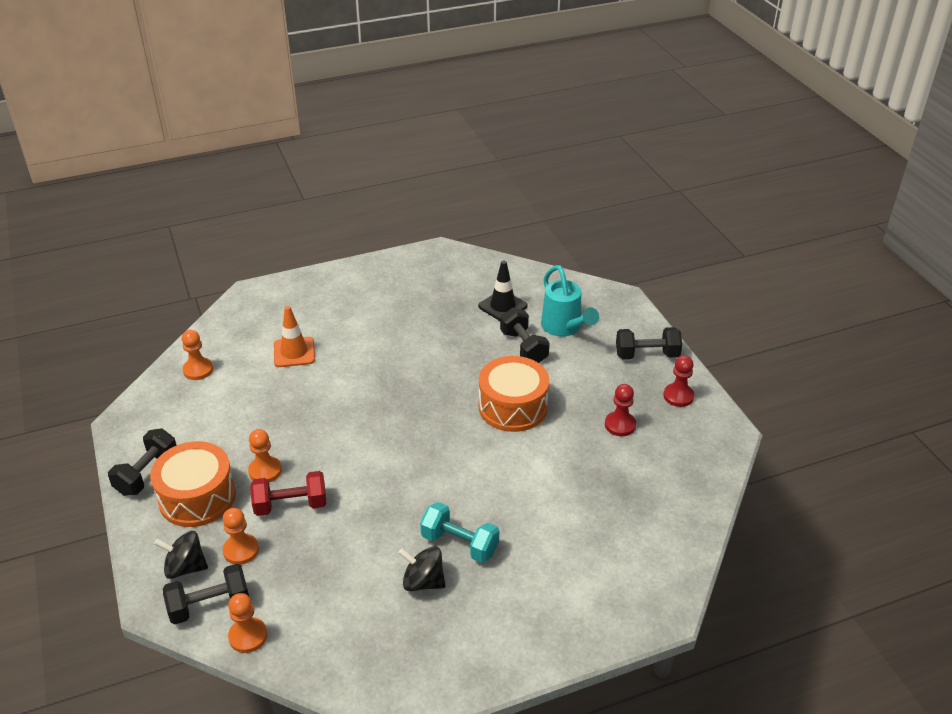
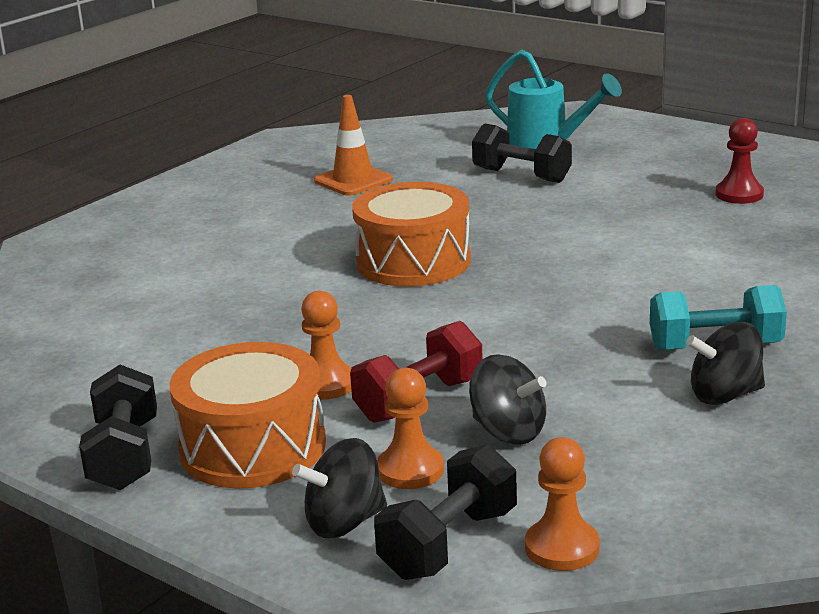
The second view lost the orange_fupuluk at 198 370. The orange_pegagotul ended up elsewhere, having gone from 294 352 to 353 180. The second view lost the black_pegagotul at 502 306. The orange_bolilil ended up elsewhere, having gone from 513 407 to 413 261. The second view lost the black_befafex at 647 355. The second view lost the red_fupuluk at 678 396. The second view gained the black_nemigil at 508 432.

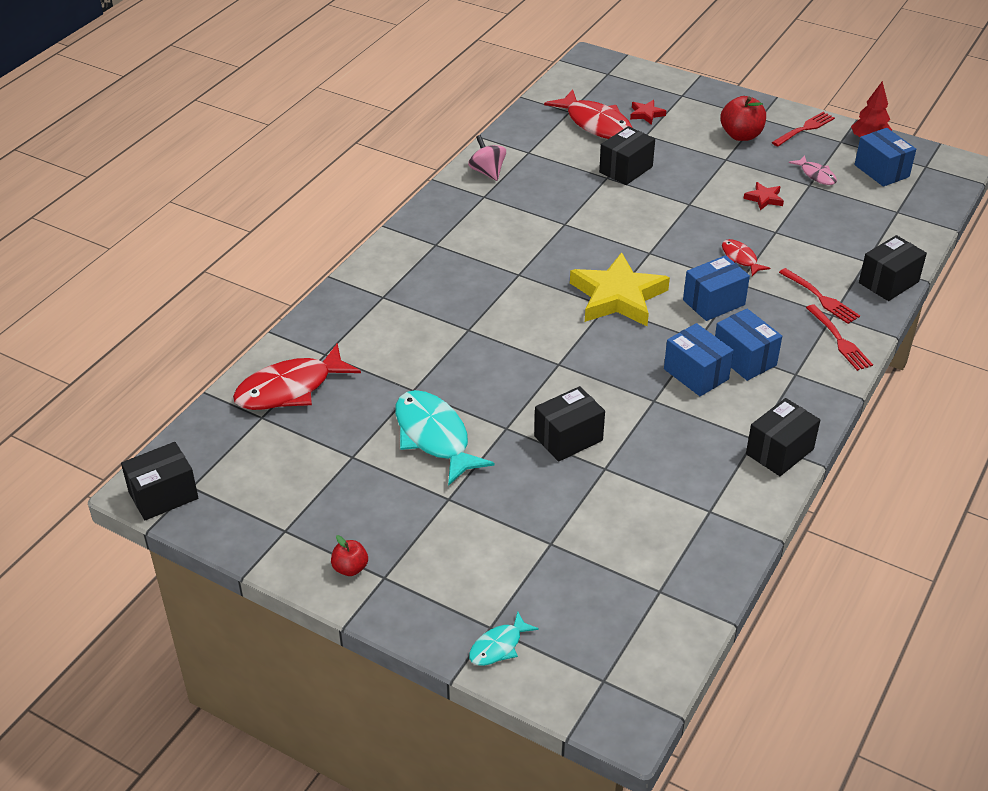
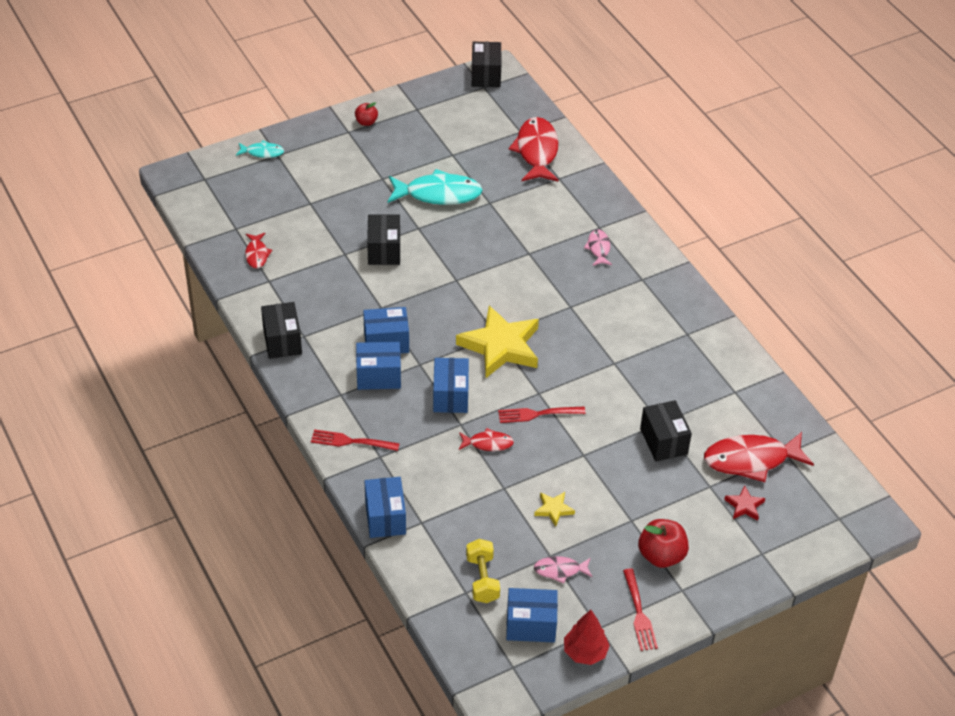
The second view lost the pink_nemigil at 487 172. The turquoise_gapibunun at 498 646 ended up facing another way, 105 degrees clockwise from before. What was the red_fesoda at 764 198 turned into the yellow_fesoda at 553 509. The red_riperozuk ended up elsewhere, having gone from 820 297 to 538 414. What was the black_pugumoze at 888 282 turned into the blue_pugumoze at 385 517. The second view gained the red_gapibunun at 257 254. The second view gained the yellow_befafex at 482 579. The second view gained the pink_gapibunun at 598 248.

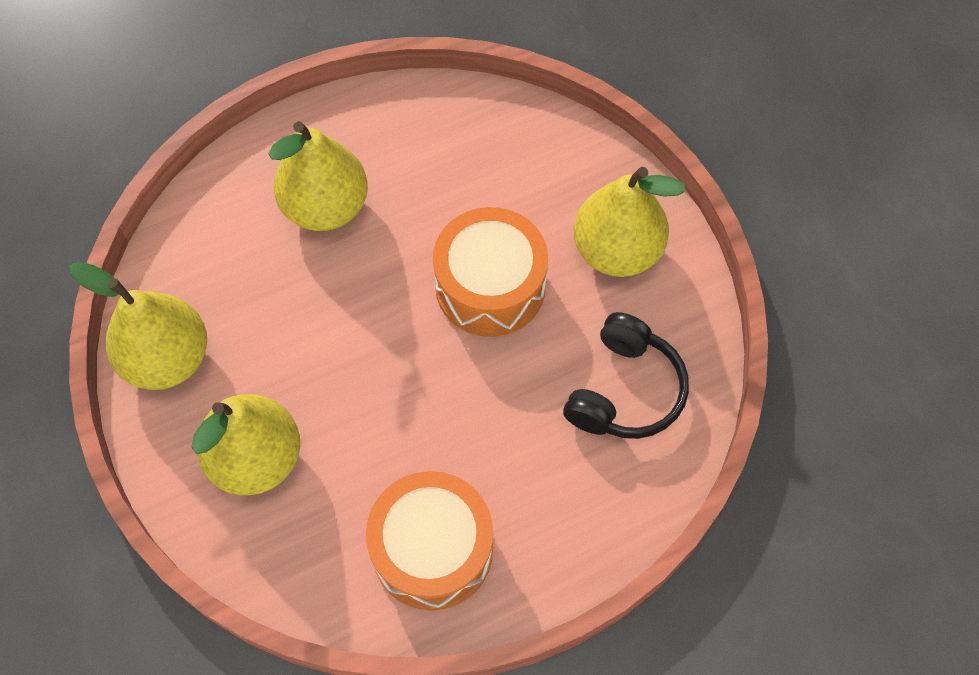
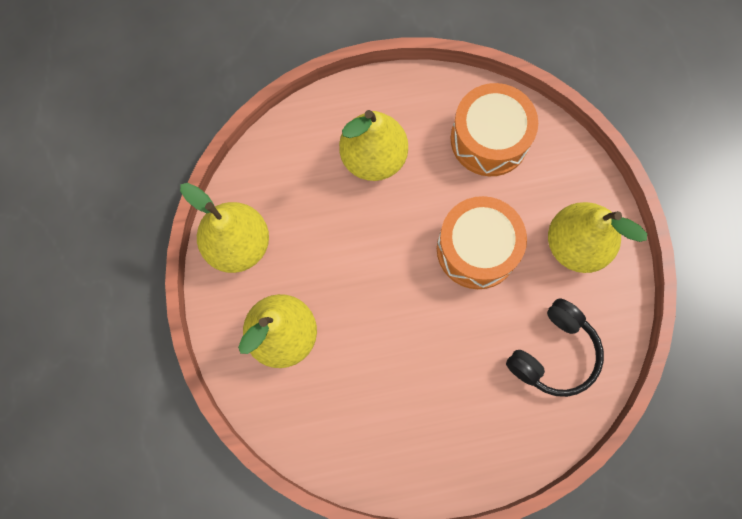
The orange_bolilil ended up elsewhere, having gone from 432 549 to 489 139.

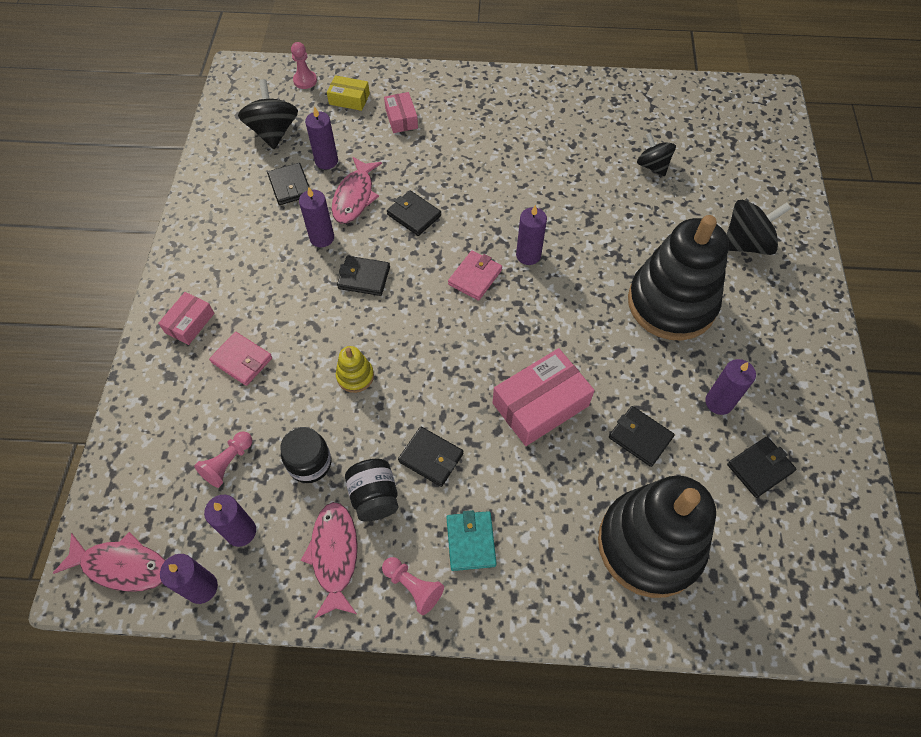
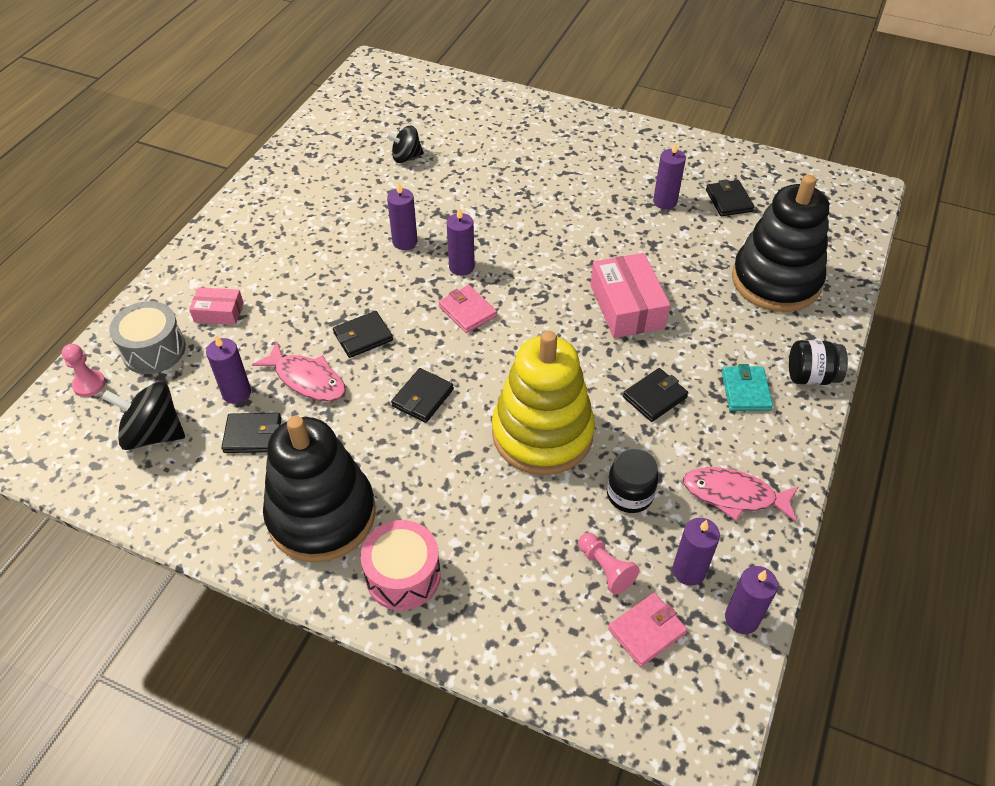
The second view lost the pink_gapibunun at 122 566. Where the pink_pugumoze stood at 190 323, the pink_bolilil came to stand at 403 575. The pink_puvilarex ended up elsewhere, having gone from 242 360 to 646 631. The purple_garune ended up elsewhere, having gone from 322 238 to 405 242. Where the yellow_pugumoze stood at 349 99, the grey_bolilil came to stand at 154 350. The size of the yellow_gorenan at 355 376 changed by a factor of 2.50. The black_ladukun ended up elsewhere, having gone from 374 497 to 811 376. The second view lost the pink_fupuluk at 413 586. The turquoise_puvilarex at 470 541 ended up facing another way, 75 degrees clockwise from before. The second view lost the black_puvilarex at 640 437. The black_gorenan ended up elsewhere, having gone from 671 303 to 322 515. The second view lost the black_nemigil at 746 243.

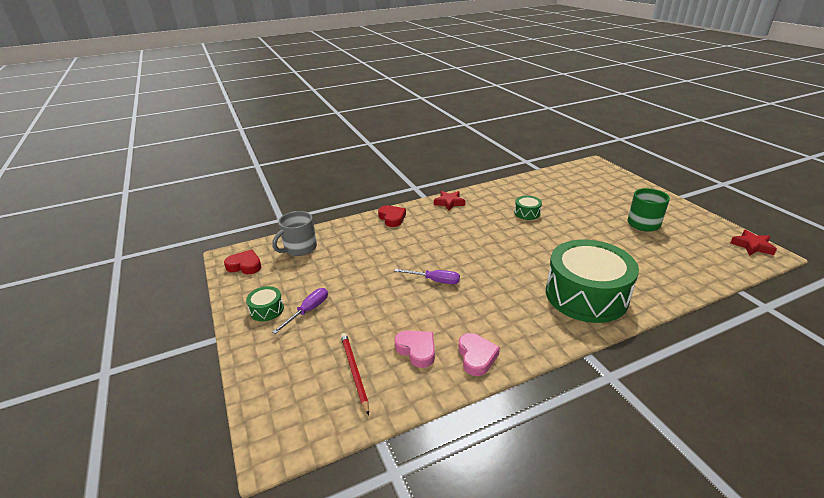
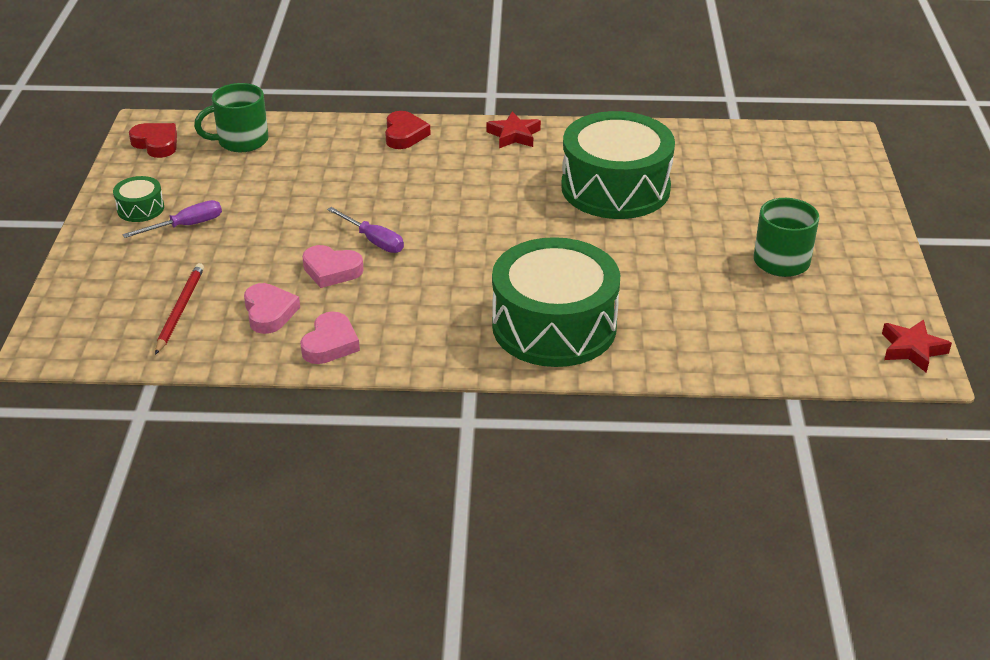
What was the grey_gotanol at 299 248 turned into the green_gotanol at 241 141. The size of the green_bolilil at 527 213 changed by a factor of 2.40. The second view gained the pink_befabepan at 331 270.

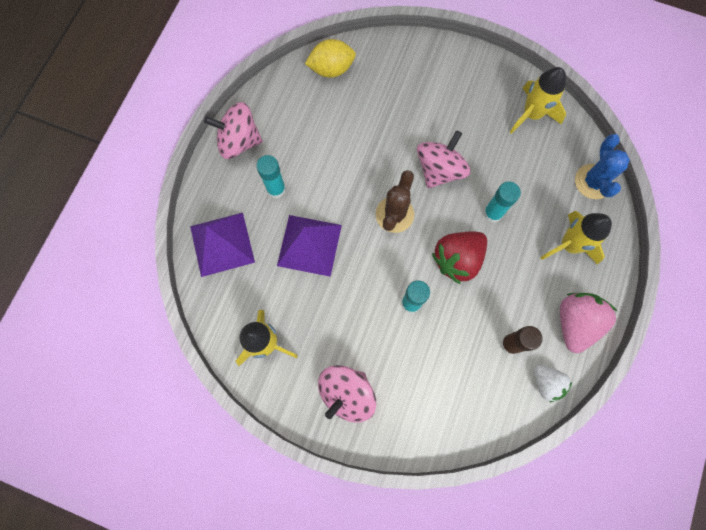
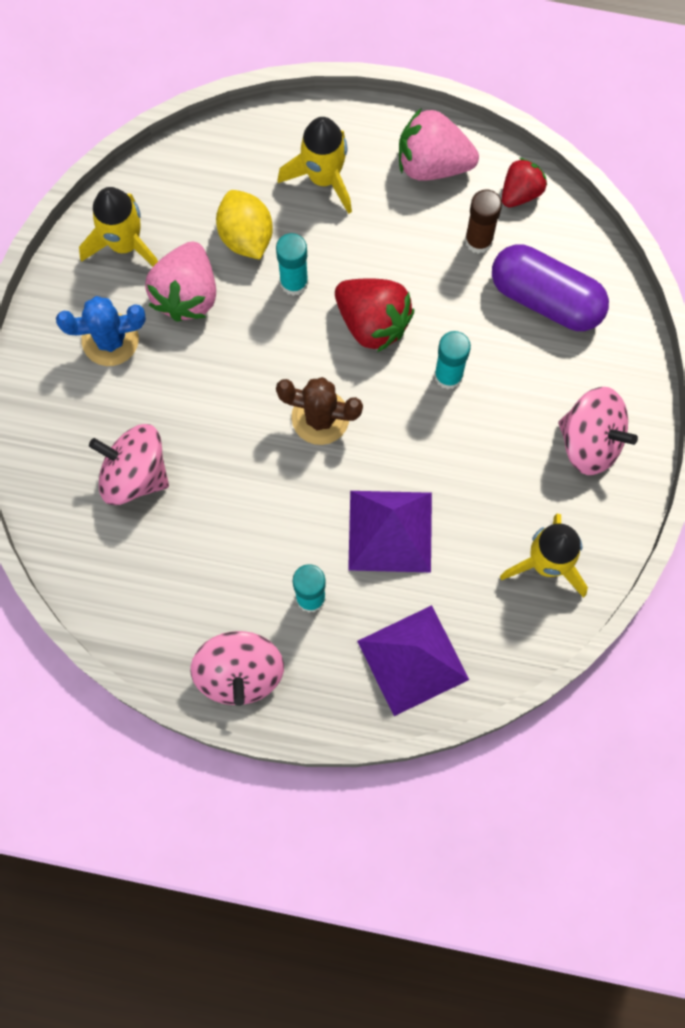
The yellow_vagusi ended up elsewhere, having gone from 331 69 to 246 235. The pink_nemigil ended up elsewhere, having gone from 439 170 to 134 474. What was the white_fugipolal at 546 383 turned into the red_fugipolal at 521 192. The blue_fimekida ended up elsewhere, having gone from 593 182 to 110 339. The second view gained the pink_fugipolal at 186 294. The second view gained the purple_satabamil at 546 298.

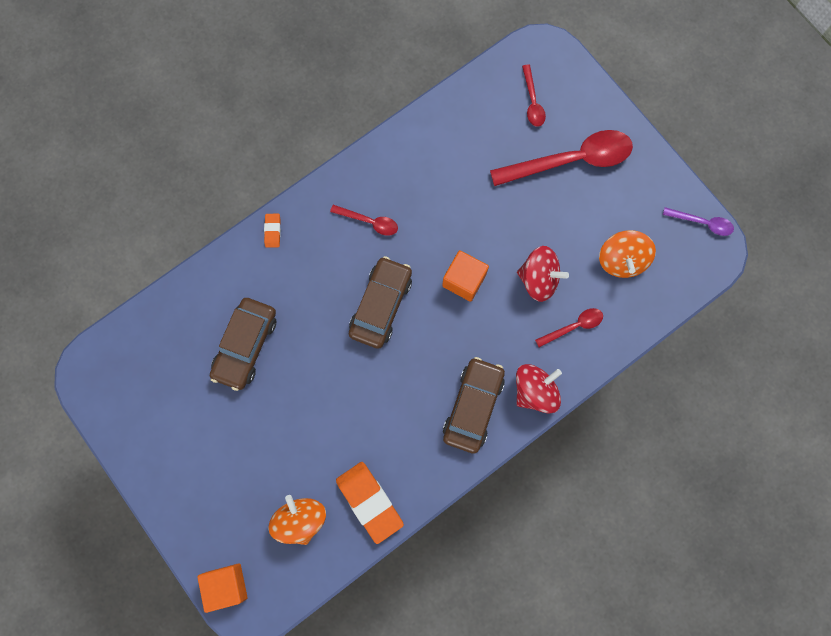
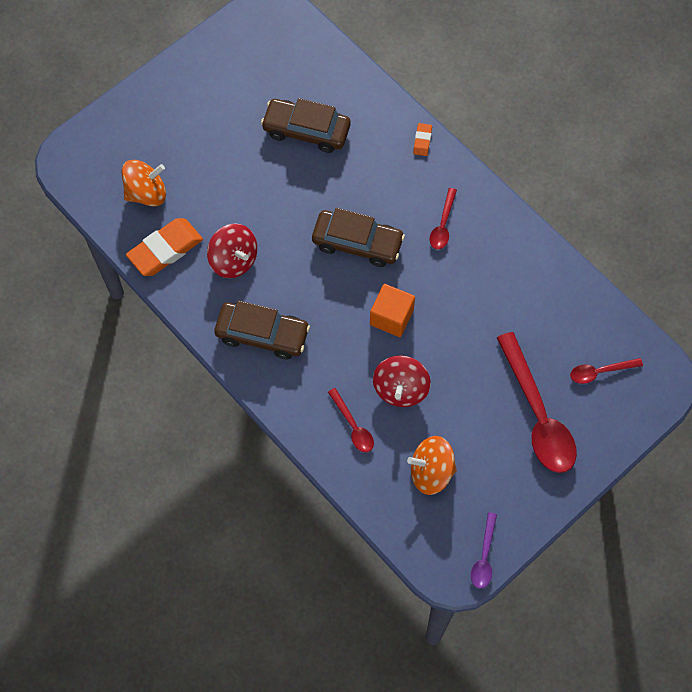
The second view lost the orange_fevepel at 226 585. The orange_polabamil at 272 231 ended up facing another way, 75 degrees counterclockwise from before. The red_nemigil ended up elsewhere, having gone from 535 391 to 233 260.

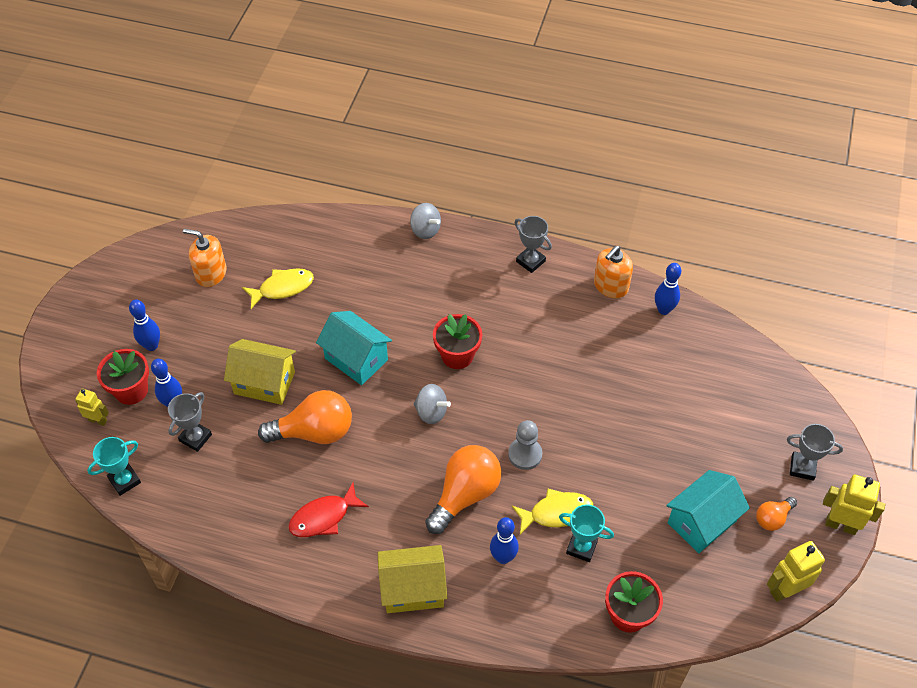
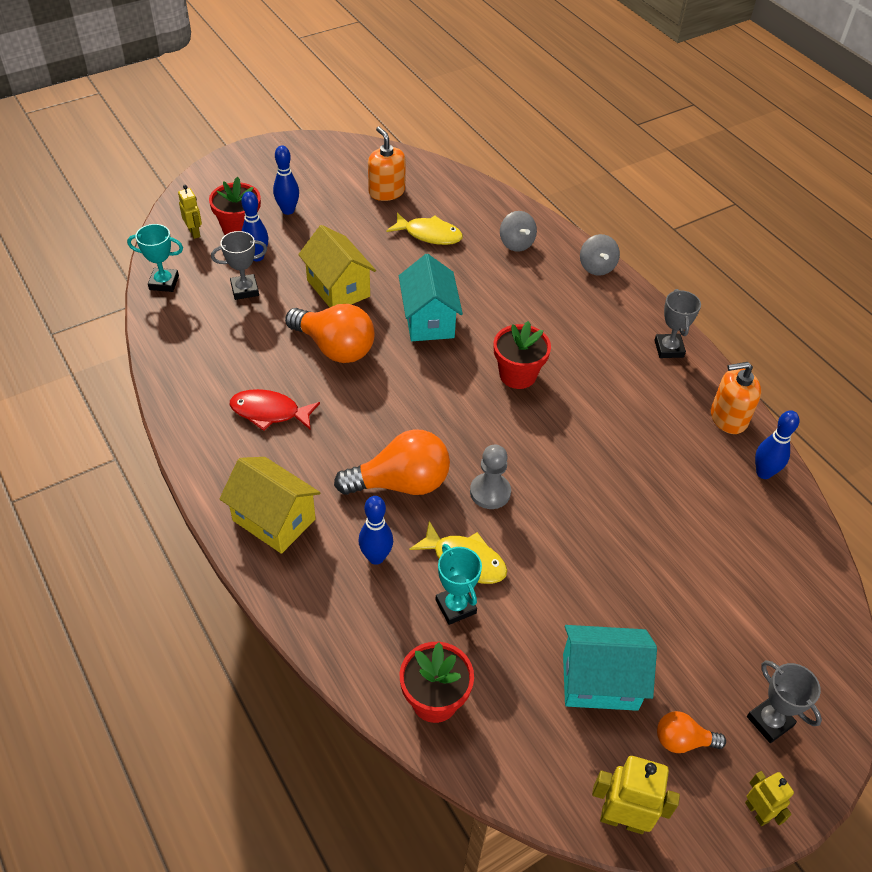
The grey_nemigil ended up elsewhere, having gone from 431 412 to 516 244. The size of the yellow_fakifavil at 840 525 changed by a factor of 0.62.

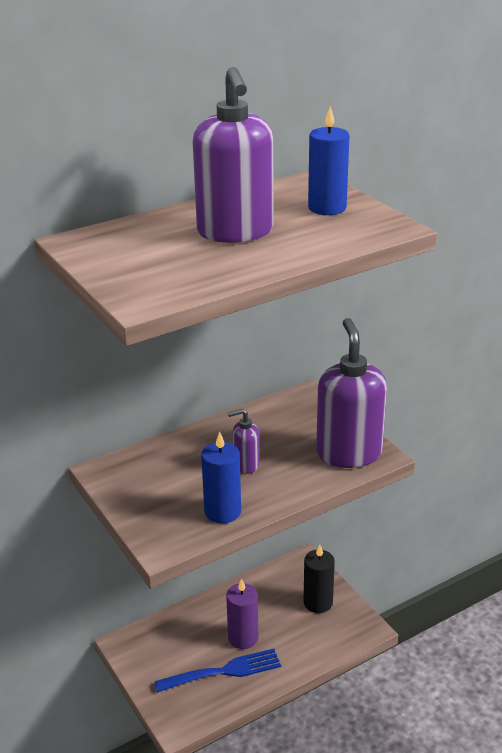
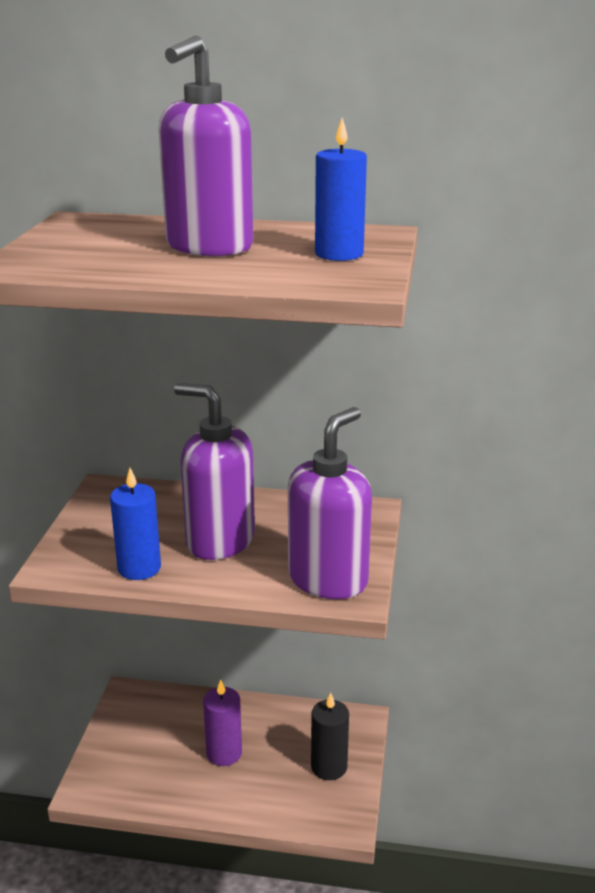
The second view lost the blue_riperozuk at 223 671. The size of the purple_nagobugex at 246 465 changed by a factor of 2.08.

